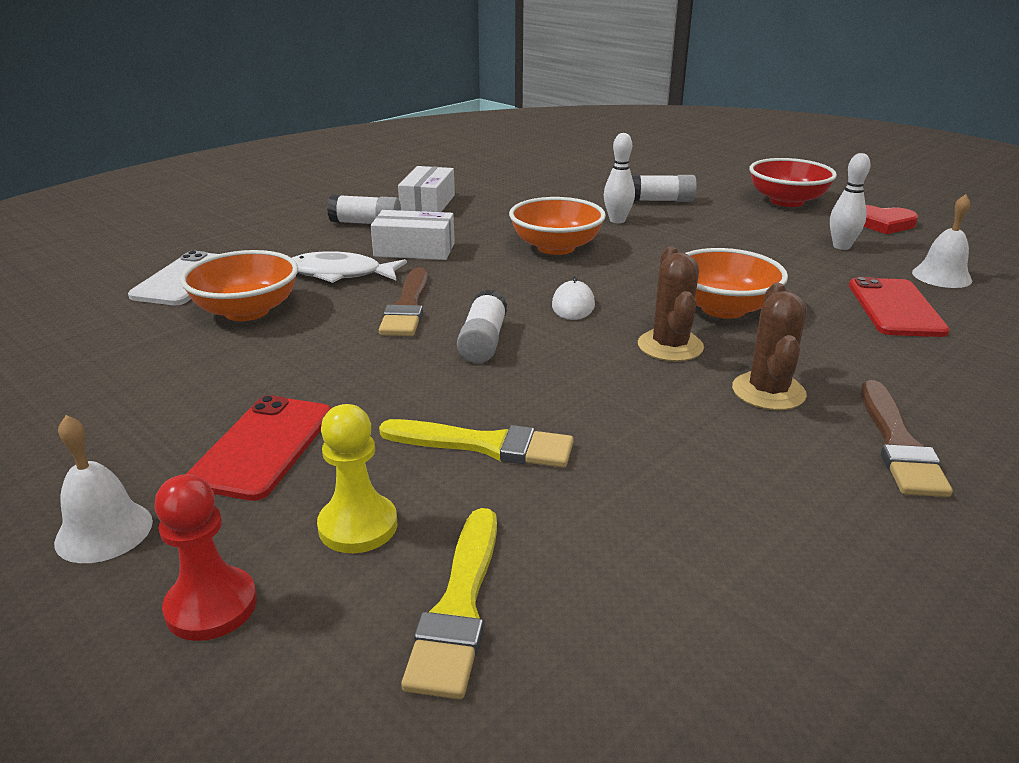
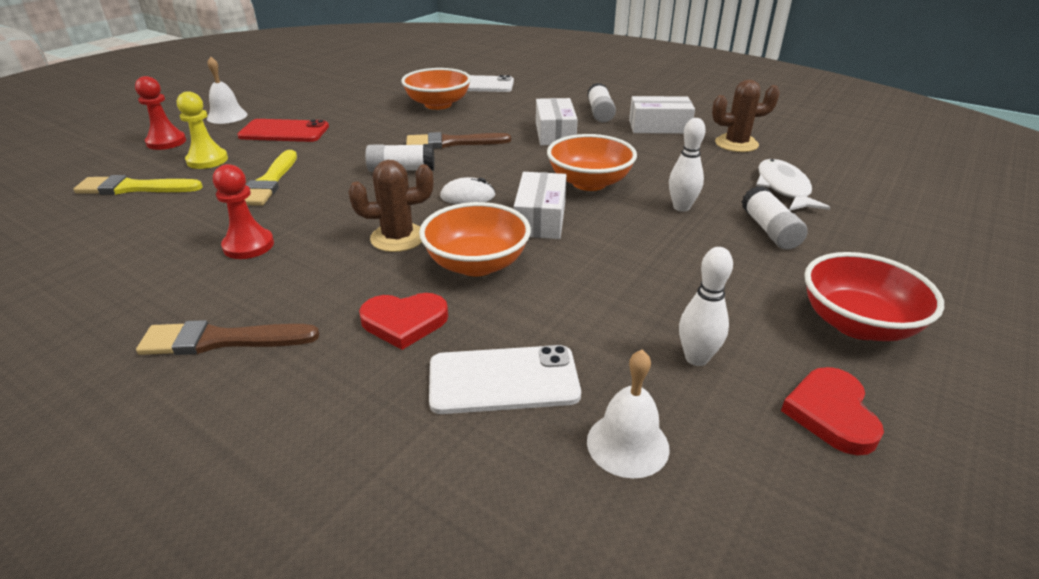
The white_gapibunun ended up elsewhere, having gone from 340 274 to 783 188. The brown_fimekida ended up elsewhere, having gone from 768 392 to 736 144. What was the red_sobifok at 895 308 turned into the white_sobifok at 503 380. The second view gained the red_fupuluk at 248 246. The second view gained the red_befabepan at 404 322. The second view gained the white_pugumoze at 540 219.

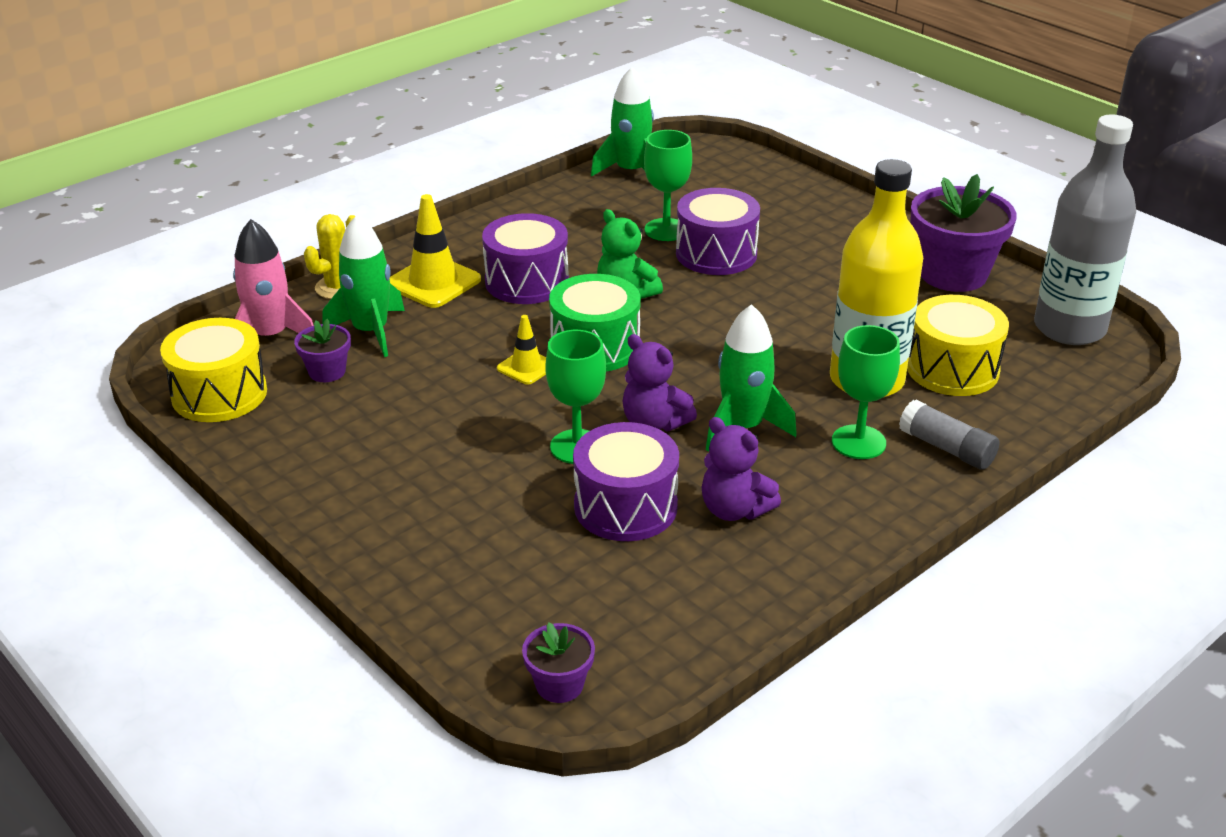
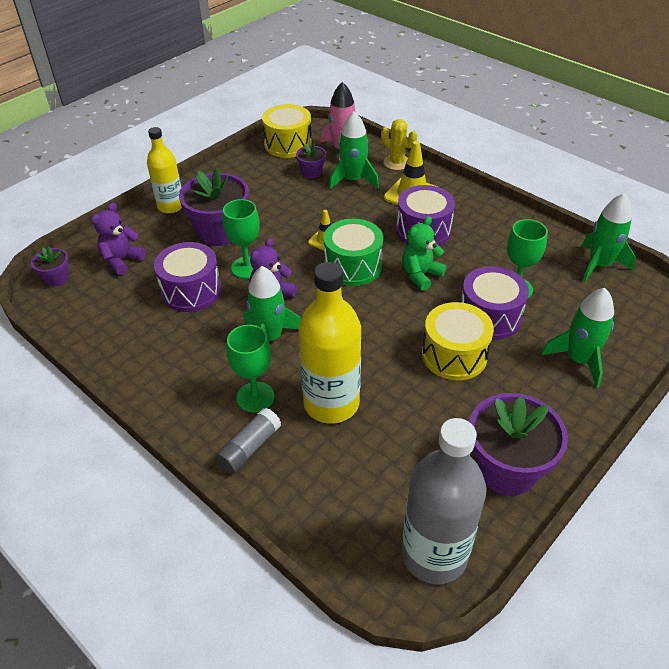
The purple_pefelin ended up elsewhere, having gone from 734 510 to 122 260. The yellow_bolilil ended up elsewhere, having gone from 952 369 to 454 355. The second view gained the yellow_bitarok at 171 206. The second view gained the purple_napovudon at 220 231. The second view gained the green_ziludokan at 578 360.

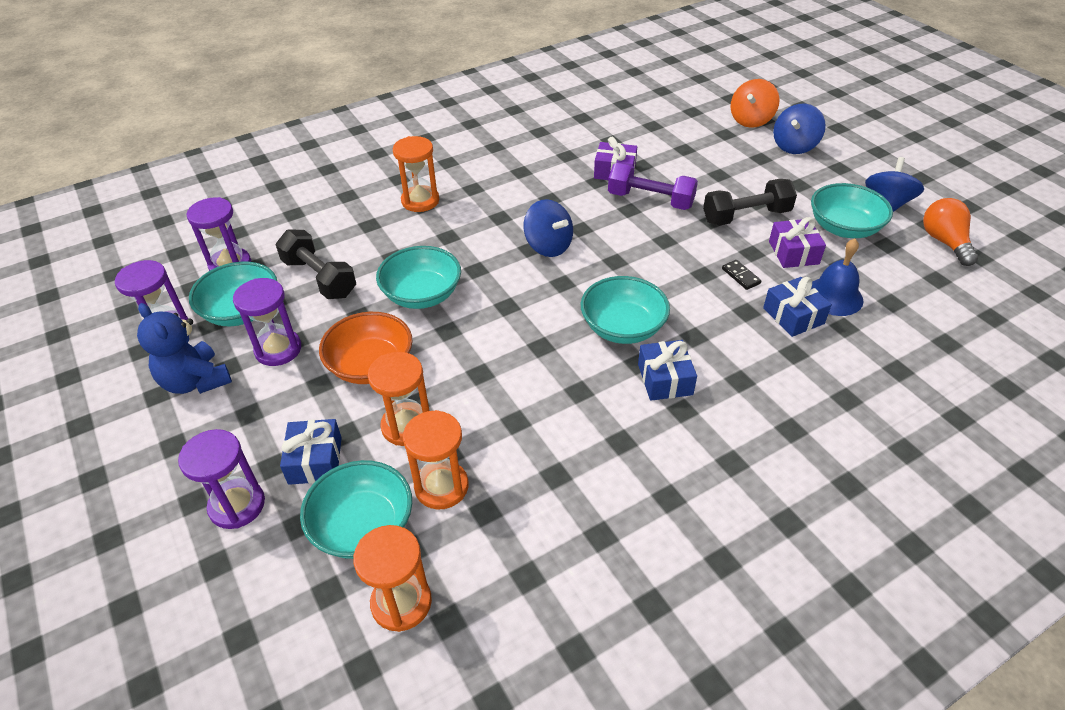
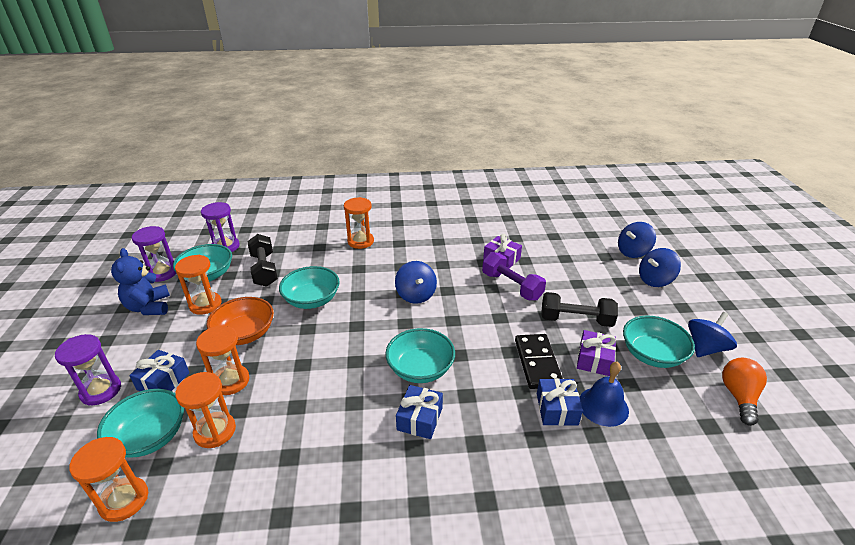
What was the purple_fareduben at 278 349 turned into the orange_fareduben at 205 304. The size of the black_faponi at 741 276 changed by a factor of 2.12. What was the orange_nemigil at 751 120 turned into the blue_nemigil at 633 252.

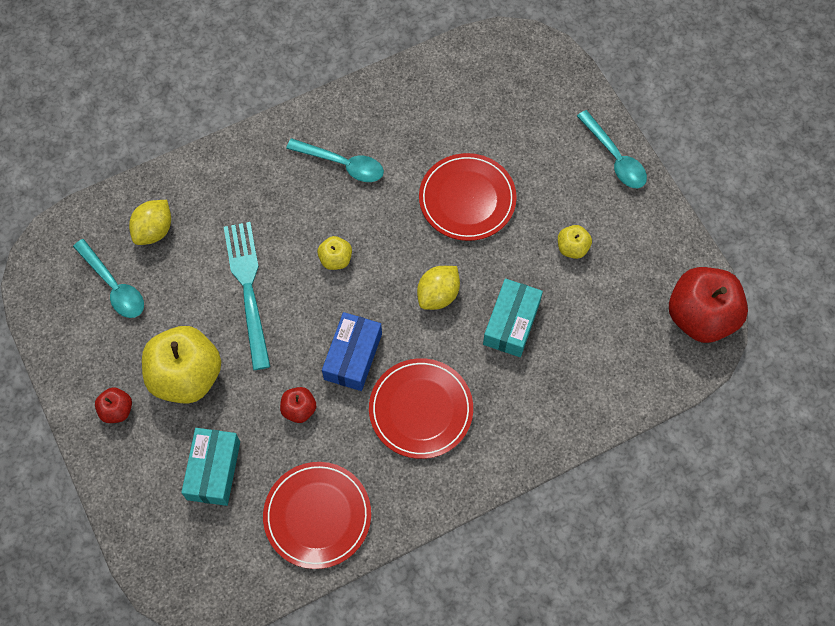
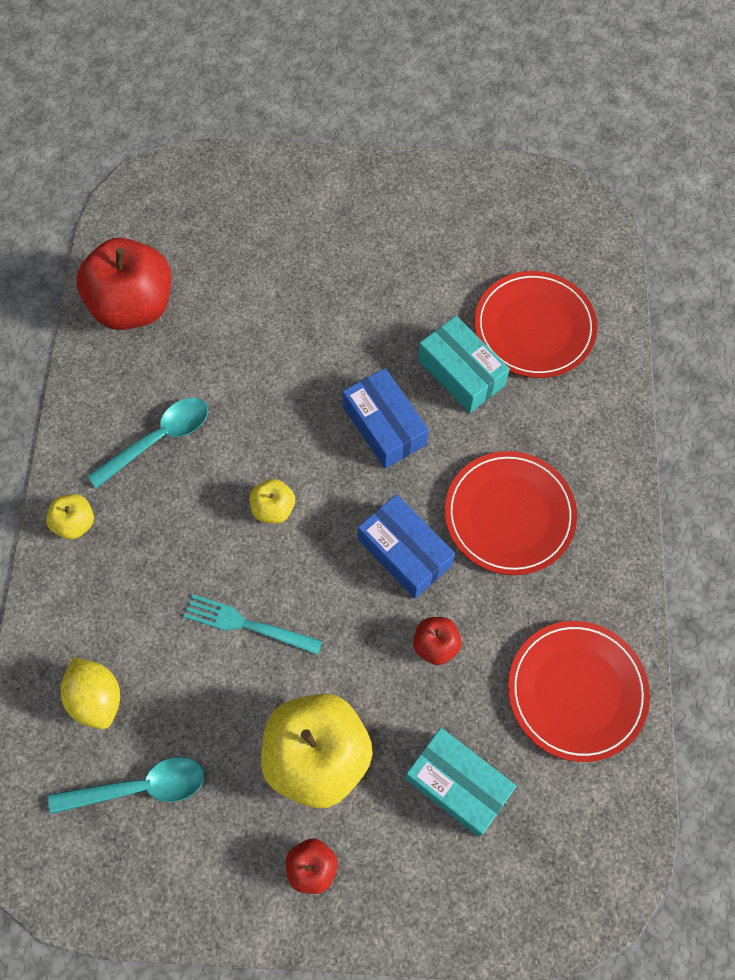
The size of the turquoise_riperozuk at 247 287 changed by a factor of 0.65. Where the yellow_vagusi stood at 438 295, the blue_pugumoze came to stand at 384 426. The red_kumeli ended up elsewhere, having gone from 467 199 to 534 327. The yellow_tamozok ended up elsewhere, having gone from 572 248 to 75 523. The second view lost the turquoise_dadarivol at 615 157. The red_tamozok ended up elsewhere, having gone from 700 316 to 133 306.

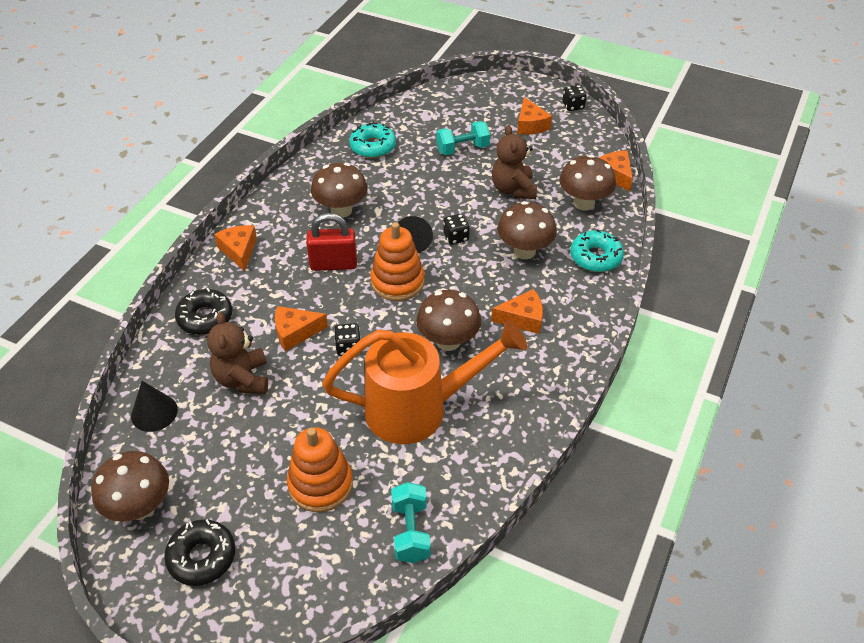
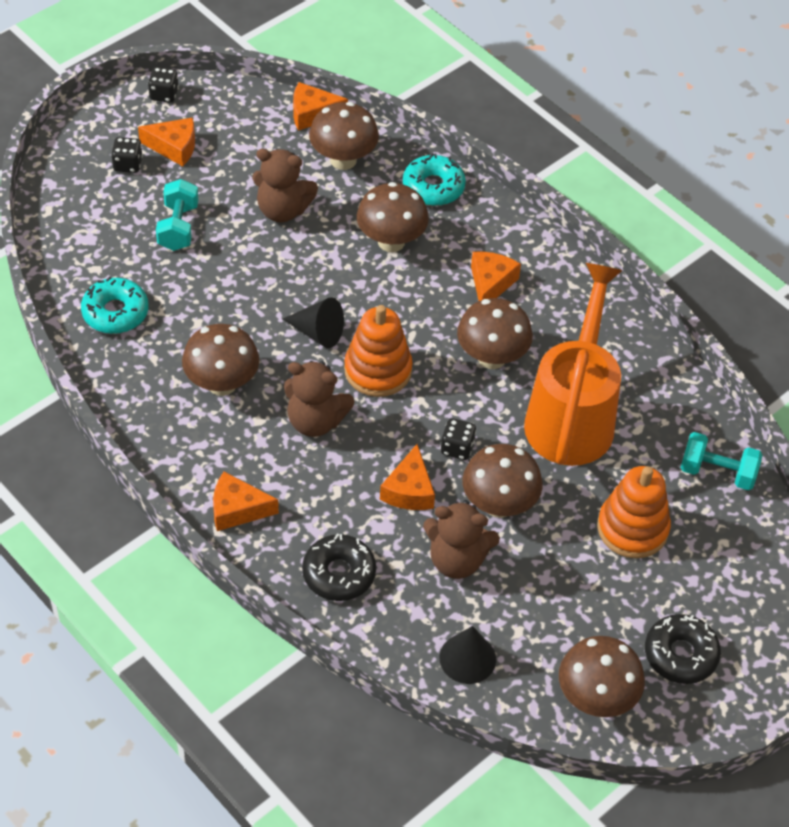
Where the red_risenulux stood at 333 264, the brown_pefelin came to stand at 315 421. The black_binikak ended up elsewhere, having gone from 456 237 to 128 164. The second view gained the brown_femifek at 499 505.

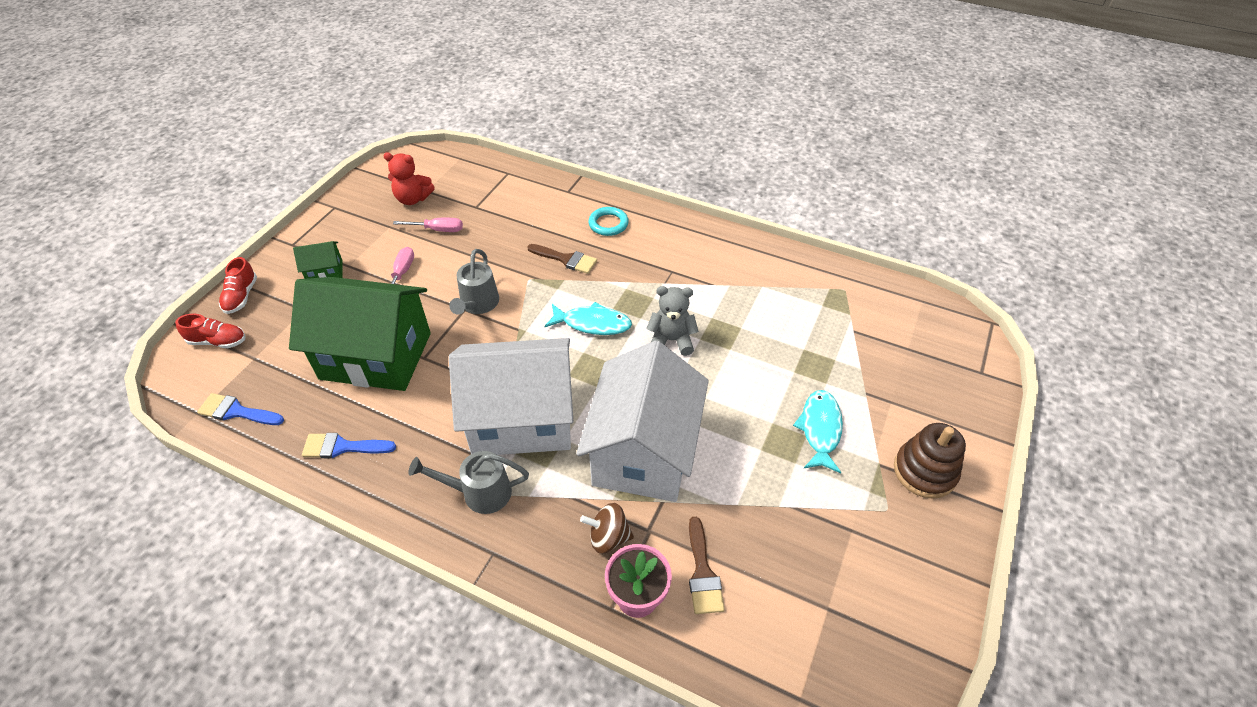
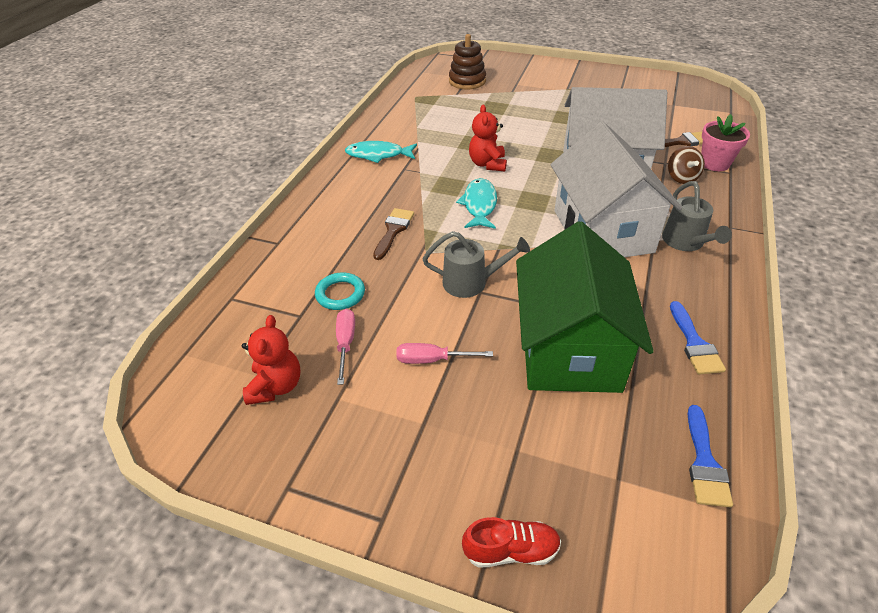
The second view lost the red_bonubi at 218 341. The second view lost the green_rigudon at 325 272. The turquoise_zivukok ended up elsewhere, having gone from 608 224 to 340 294. What was the grey_pefelin at 671 340 turned into the red_pefelin at 487 164. The turquoise_gapibunun ended up elsewhere, having gone from 820 429 to 378 155. The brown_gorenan ended up elsewhere, having gone from 924 471 to 467 81.

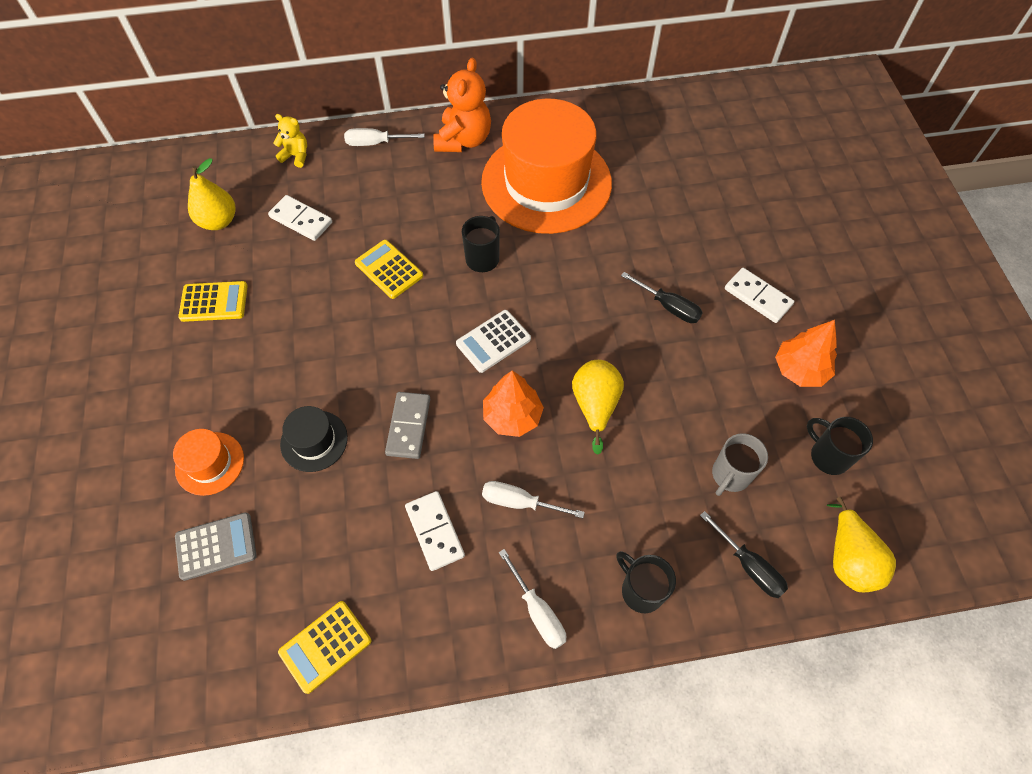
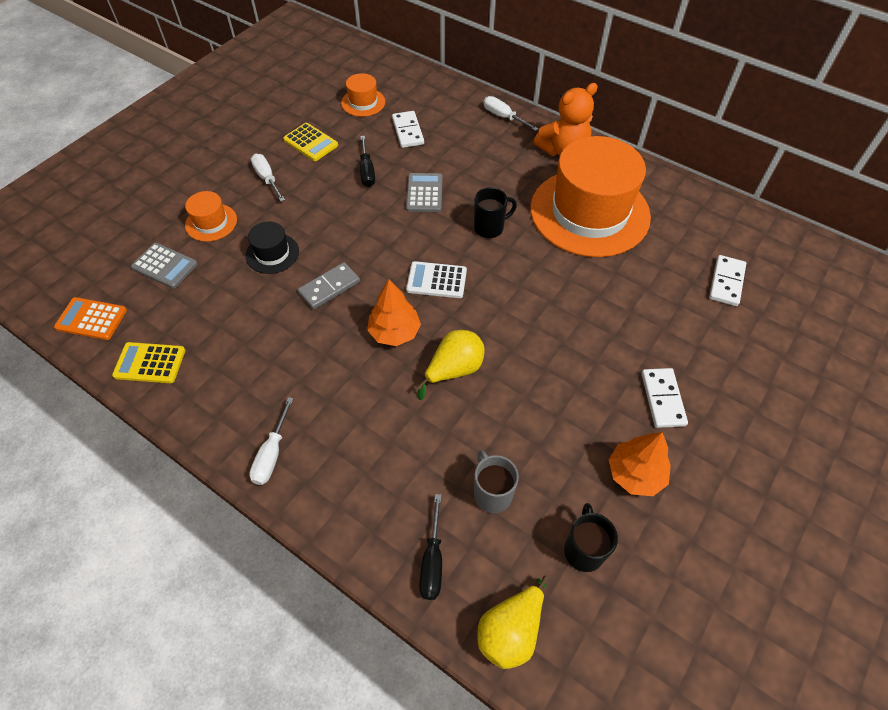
Where the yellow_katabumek stood at 218 221, the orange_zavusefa came to stand at 363 102. The second view lost the yellow_pefelin at 296 156. What was the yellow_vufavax at 389 269 turned into the grey_vufavax at 424 193. The white_faponi ended up elsewhere, having gone from 434 531 to 726 282. The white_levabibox ended up elsewhere, having gone from 520 502 to 267 179. The second view lost the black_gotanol at 641 590. The black_levabibox ended up elsewhere, having gone from 668 306 to 367 171. The grey_gotanol at 730 475 ended up facing another way, 75 degrees clockwise from before. The second view gained the orange_vufavax at 91 319.

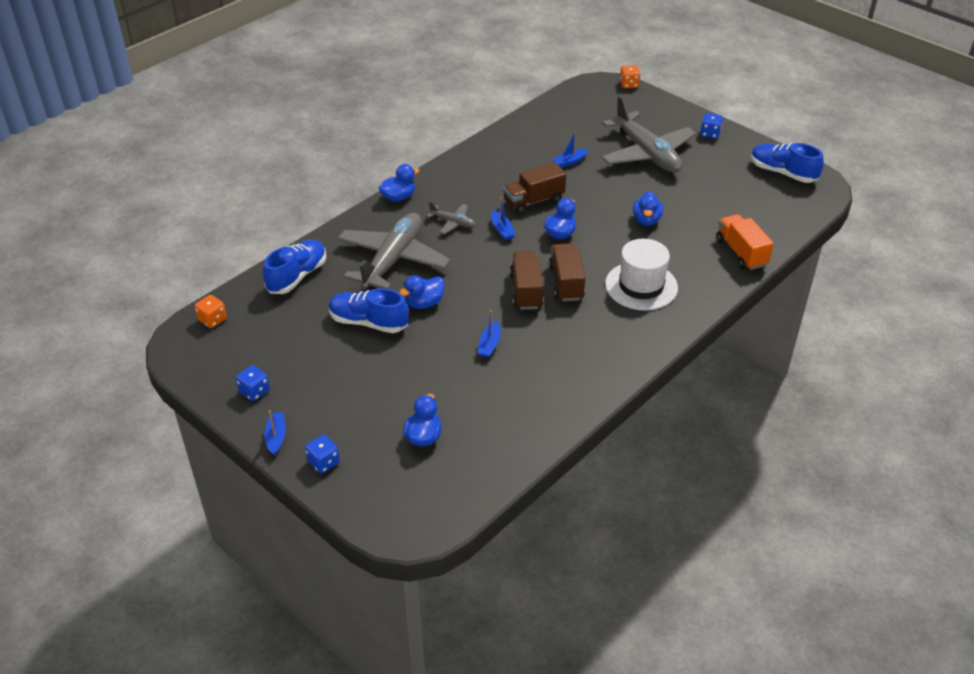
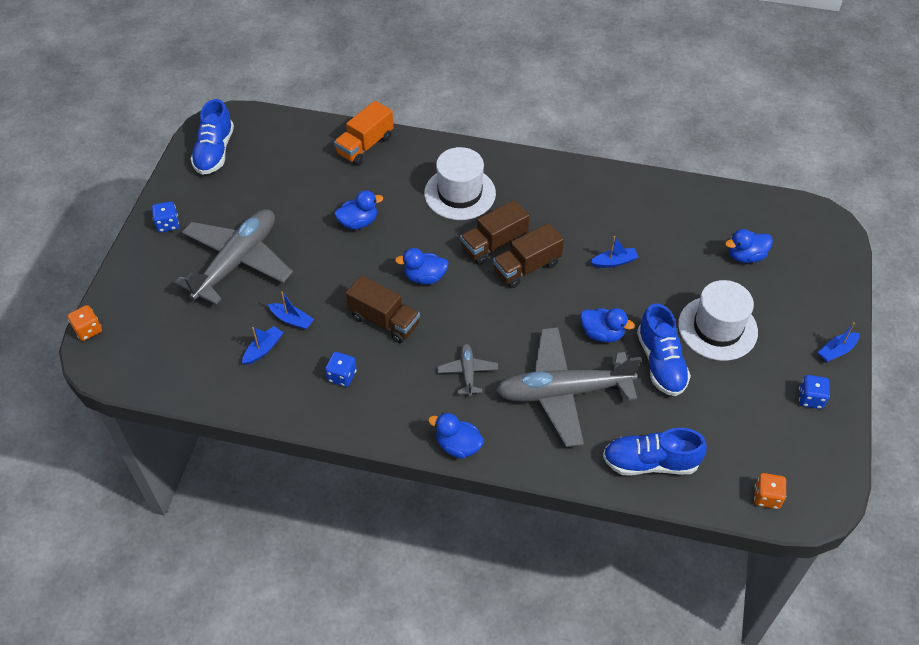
The blue_binikak ended up elsewhere, having gone from 323 462 to 342 376. The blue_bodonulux ended up elsewhere, having gone from 502 230 to 263 349. The second view gained the white_zavusefa at 717 328.

